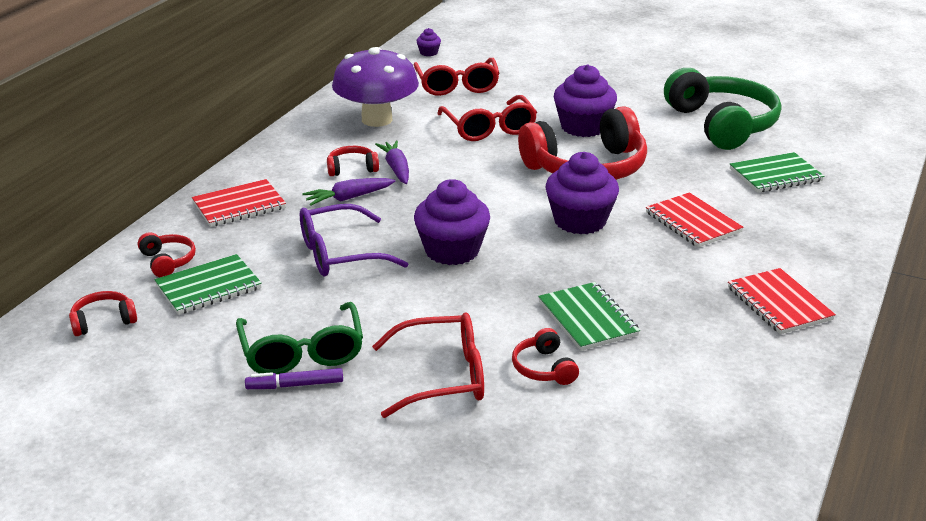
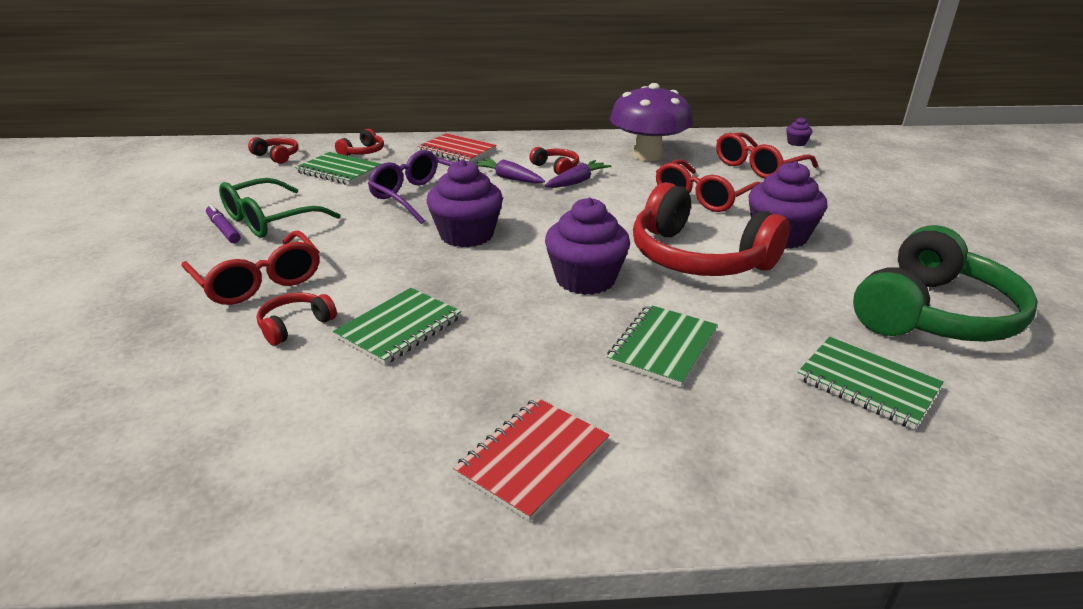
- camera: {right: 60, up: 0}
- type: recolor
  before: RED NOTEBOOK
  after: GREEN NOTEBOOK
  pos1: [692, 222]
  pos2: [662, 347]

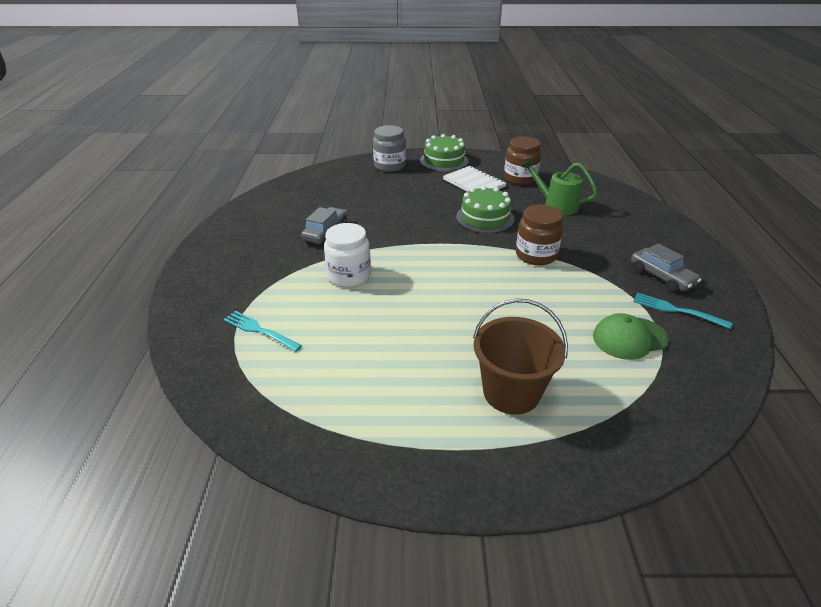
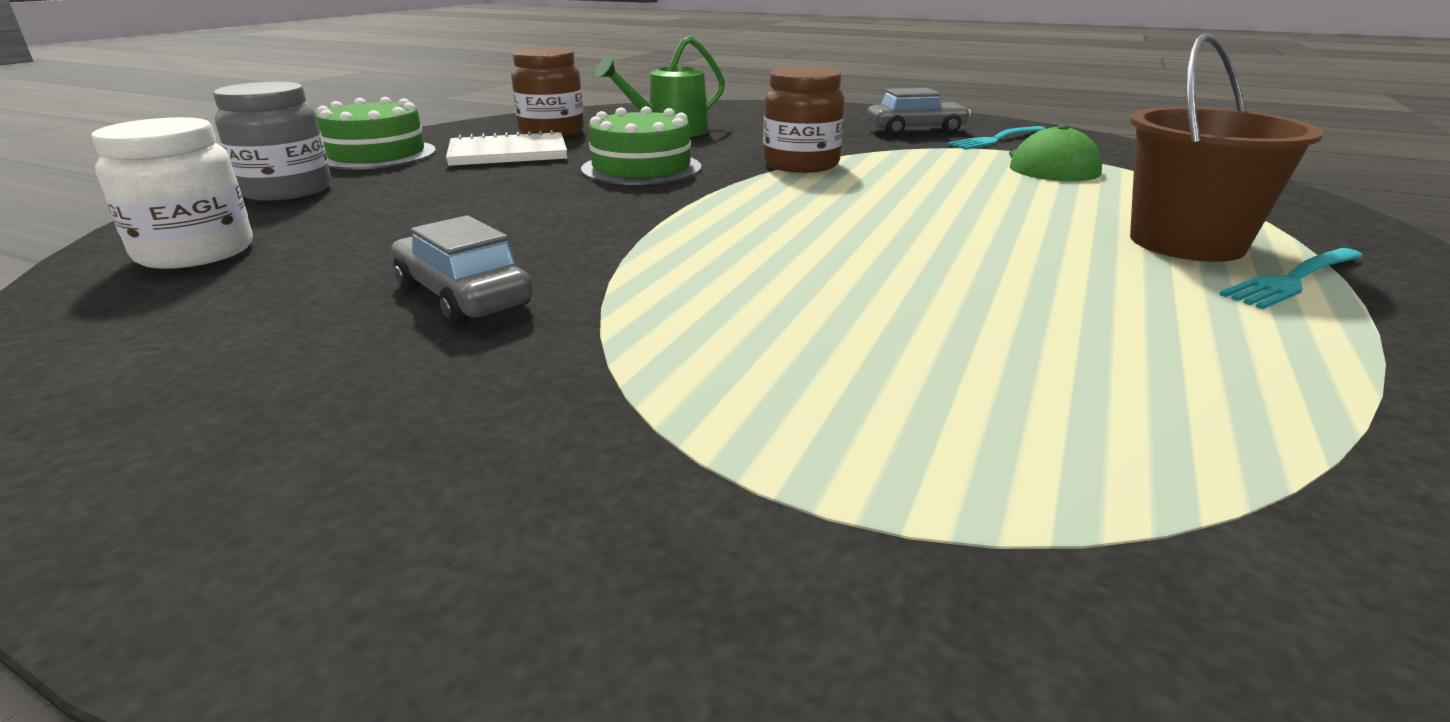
- camera: {right: -65, up: -10}
- type: move
  before: TURQUOISE FORK
  pos1: [259, 330]
  pos2: [1292, 280]
- type: move
  before: WHITE JAR
  pos1: [349, 276]
  pos2: [195, 252]

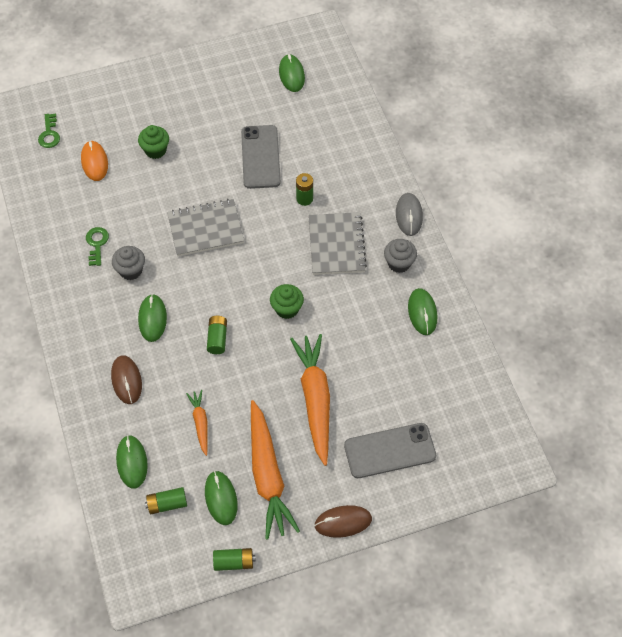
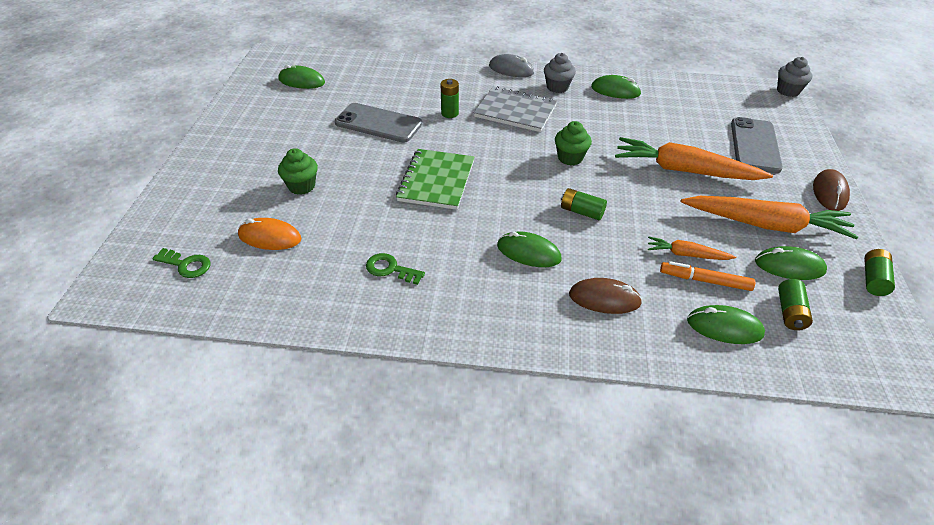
- camera: {right: -65, up: -15}
- type: move
  before: GREY CUPCAKE
  pos1: [131, 270]
  pos2: [788, 91]
- type: recolor
  before: GREY NOTEBOOK
  after: GREEN NOTEBOOK
  pos1: [205, 229]
  pos2: [436, 181]
- type: insert
  after: ORANGE MARKER
  pos2: [705, 280]

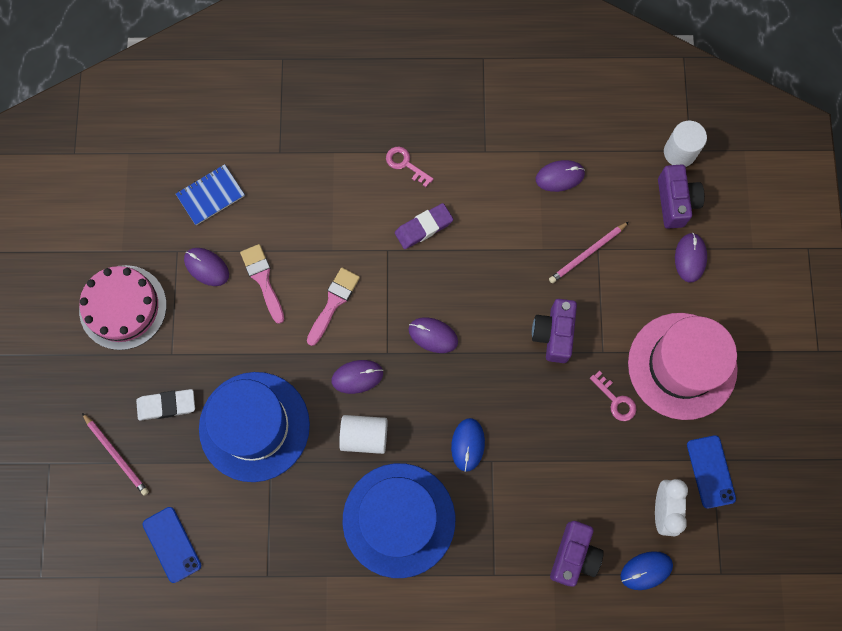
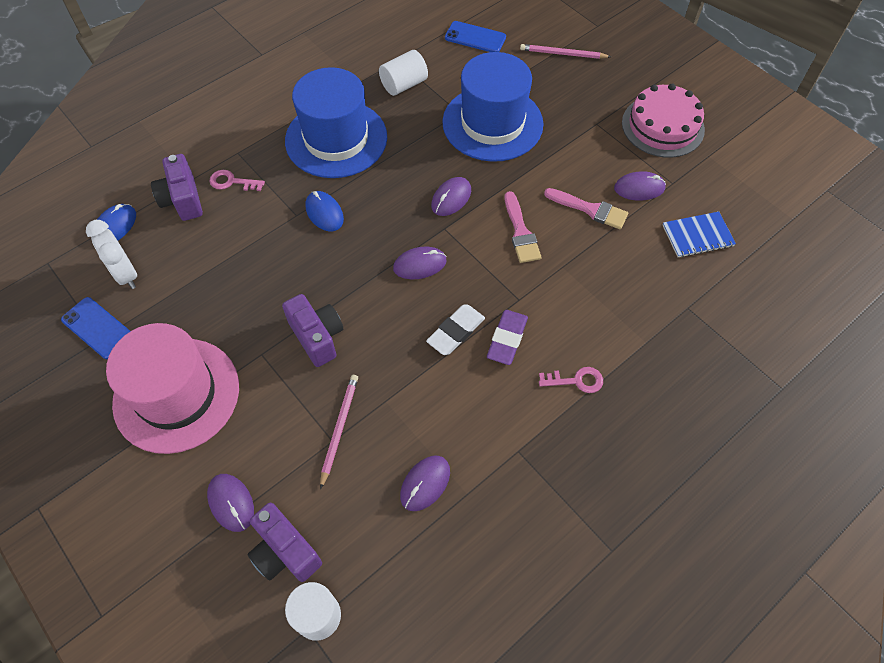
- camera: {right: 140, up: -15}
- type: move
  before: WHITE ERASER
  pos1: [167, 405]
  pos2: [456, 332]
- type: rotate
  before: BLUE NOTEBOOK
  pos1: [210, 195]
  pos2: [697, 236]
  turn: 60
- type: move
  before: WHITE CYLINDER
  pos1: [364, 436]
  pos2: [404, 84]
- type: move
  before: PINK KEY
  pos1: [615, 400]
  pos2: [232, 182]

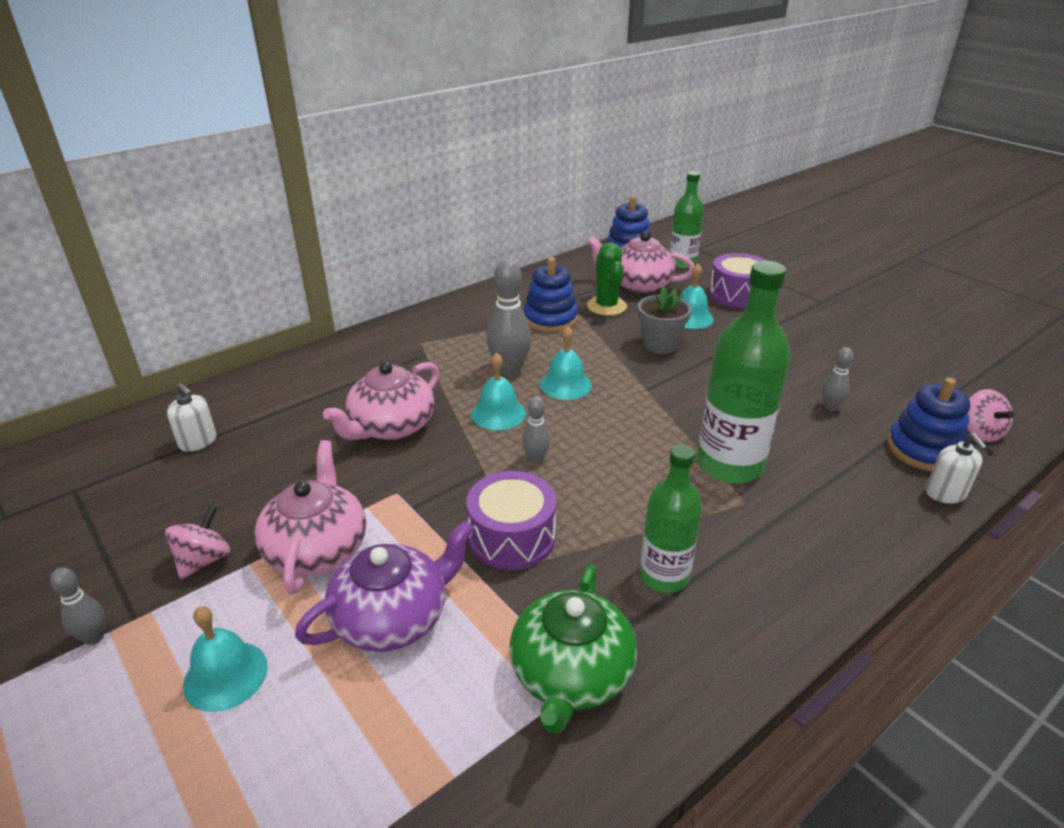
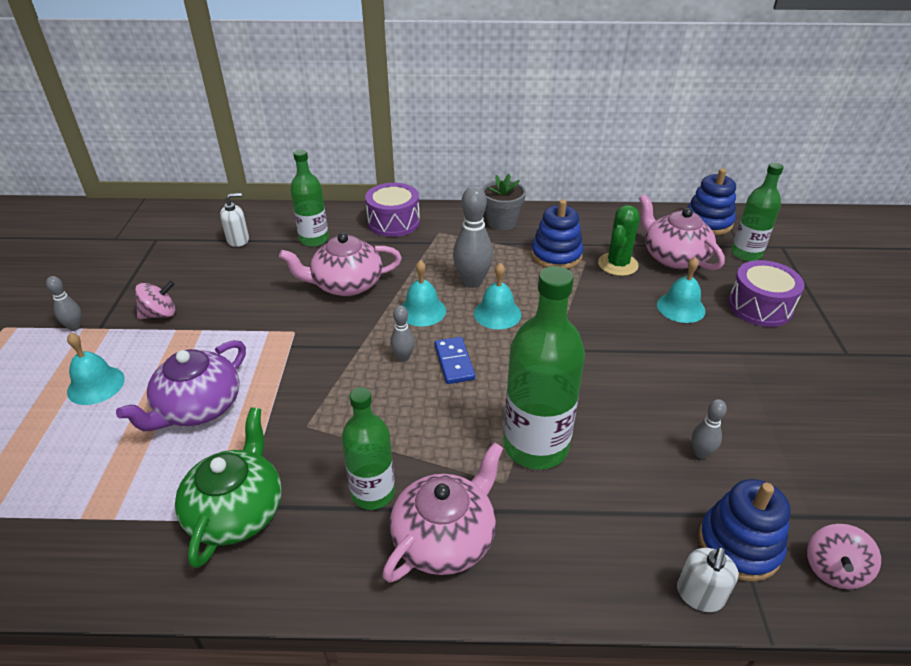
- camera: {right: 40, up: 5}
- type: rotate
  before: WHITE SOAP DISPENSER
  pos1: [198, 442]
  pos2: [238, 240]
  turn: -105
- type: move
  before: PINK TEAPOT
  pos1: [317, 548]
  pos2: [445, 537]
- type: rotate
  before: PURPLE TEAPOT
  pos1: [393, 617]
  pos2: [198, 407]
  turn: 120
- type: move
  before: PURPLE DRUM
  pos1: [512, 537]
  pos2: [393, 222]
- type: rotate
  before: GREEN TEAPOT
  pos1: [571, 674]
  pos2: [237, 511]
  turn: 135
- type: move
  before: GREY FLOWER POT
  pos1: [660, 345]
  pos2: [502, 222]
- type: insert
  after: GREEN BOTTLE
  pos2: [314, 239]
- type: insert
  after: BLUE DOMINO
  pos2: [454, 362]

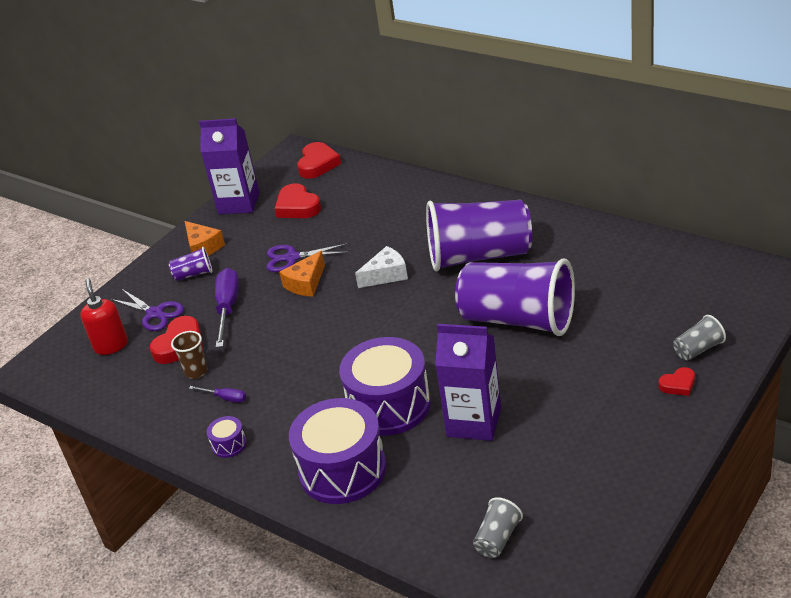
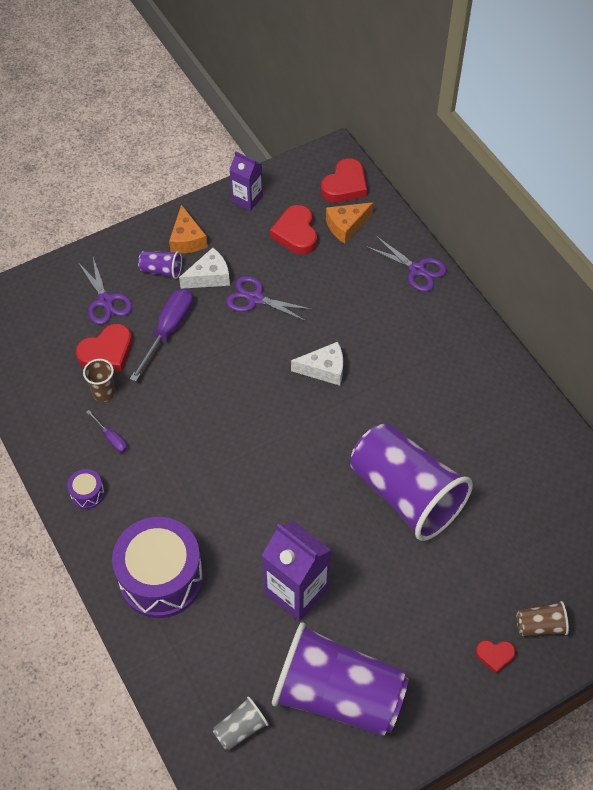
- camera: {right: 20, up: 20}
- type: delete
  before: RED SOAP DISPENSER
  pos1: [111, 345]
- type: resize
  before: PURPLE CARTON
  pos1: [239, 203]
  pos2: [247, 199]
  scale: 0.61
- type: move
  before: ORANGE CHEESE
  pos1: [306, 283]
  pos2: [346, 226]
- type: delete
  before: PURPLE DRUM
  pos1: [389, 405]
- type: move
  before: PURPLE CUP
  pos1: [479, 256]
  pos2: [338, 694]
- type: recolor
  before: GREY CUP
  after: BROWN CUP
  pos1: [698, 349]
  pos2: [540, 625]
- type: insert
  after: WHITE CHEESE
  pos2: [209, 277]
- type: insert
  after: PURPLE SCISSORS
  pos2: [417, 270]

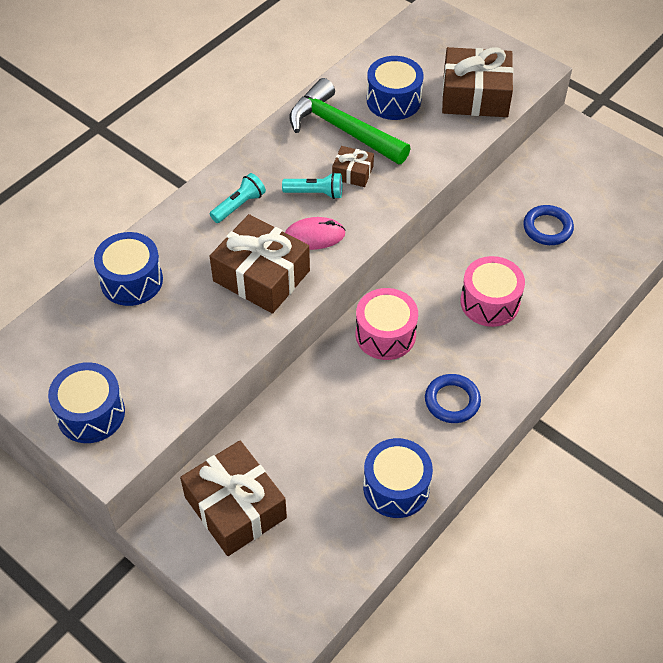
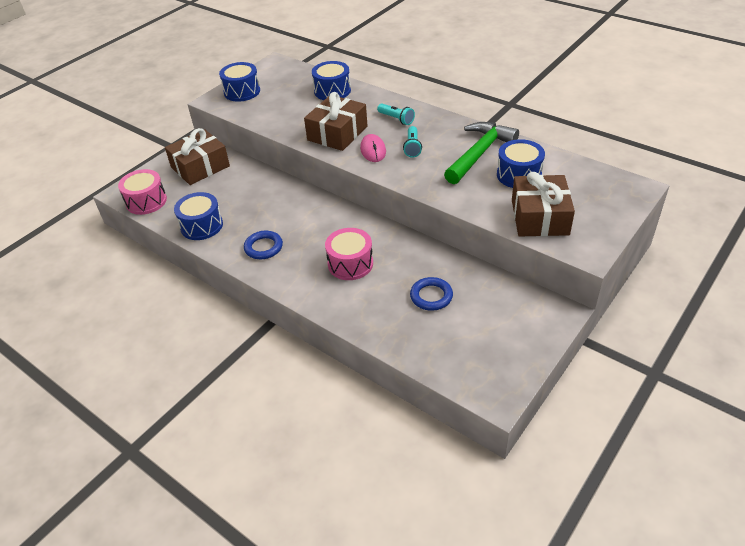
- camera: {right: 90, up: -10}
- type: delete
  before: BROWN GIFT
  pos1: [352, 173]
- type: move
  before: PINK DRUM
  pos1: [385, 334]
  pos2: [146, 201]

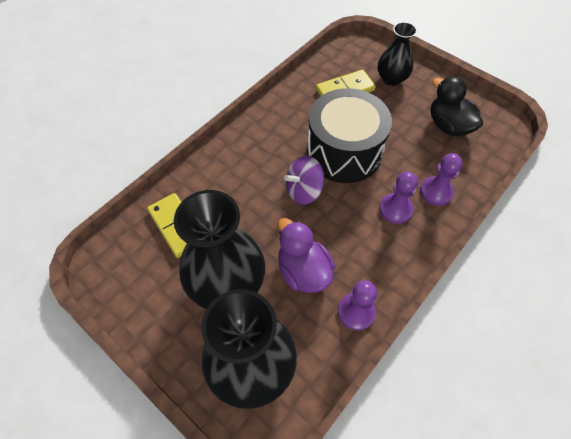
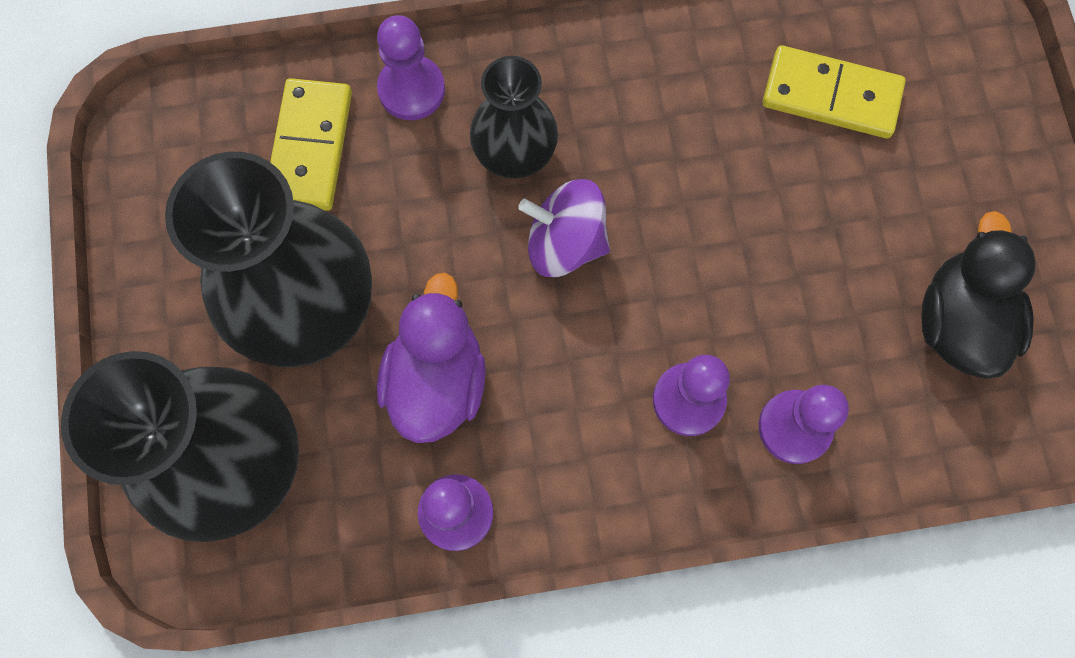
- camera: {right: 40, up: 15}
- type: delete
  before: BLACK DRUM
  pos1: [344, 152]
- type: move
  before: BLACK VASE
  pos1: [391, 79]
  pos2: [514, 152]
- type: insert
  after: PURPLE PAWN
  pos2: [411, 89]

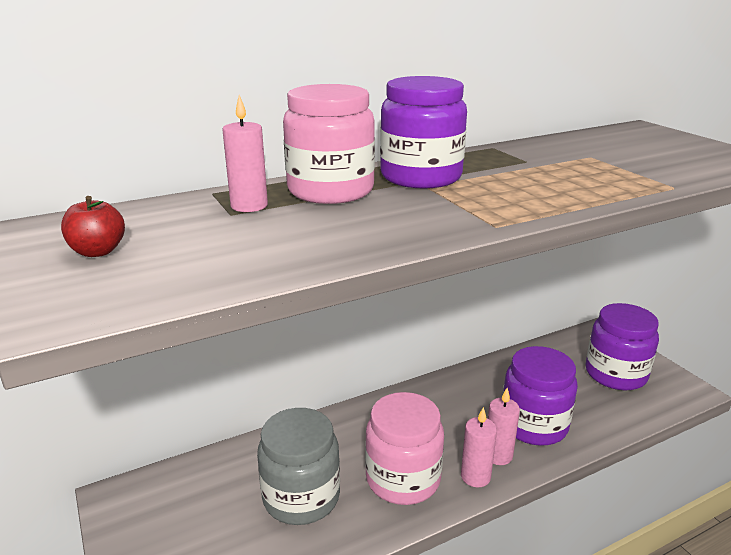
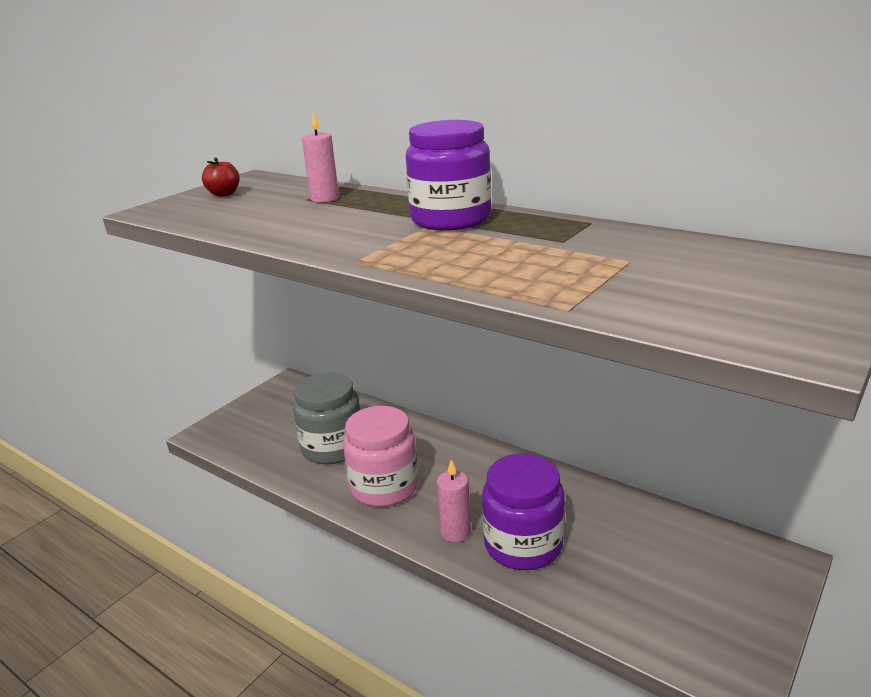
- camera: {right: 65, up: 0}
- type: delete
  before: PINK JAR
  pos1: [330, 191]
- type: delete
  before: PINK CANDLE
  pos1: [475, 476]
- type: delete
  before: PURPLE JAR
  pos1: [615, 374]

